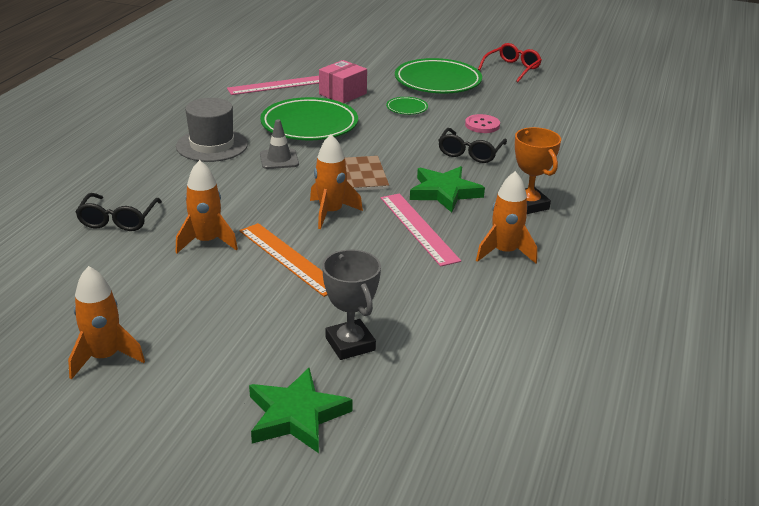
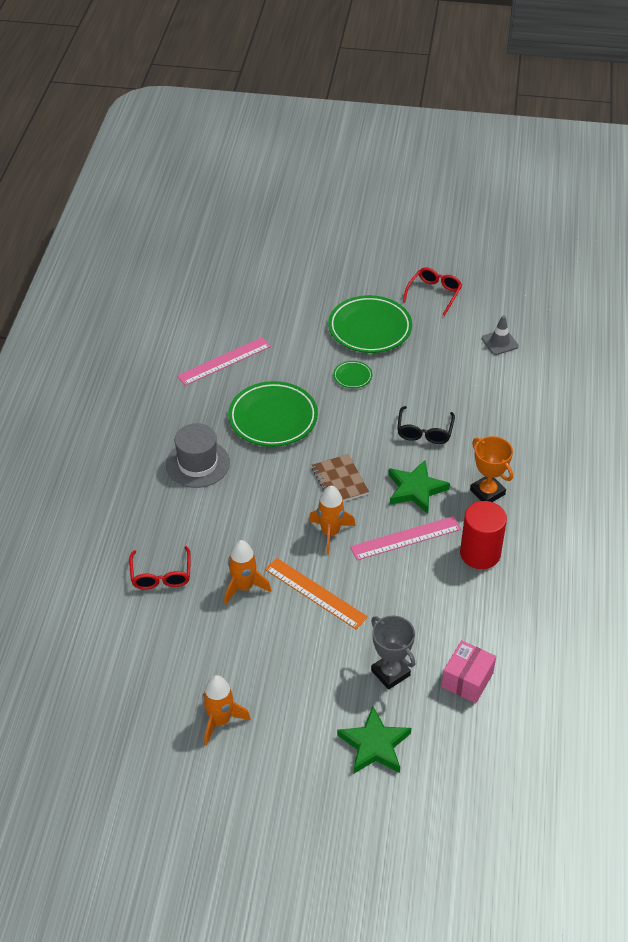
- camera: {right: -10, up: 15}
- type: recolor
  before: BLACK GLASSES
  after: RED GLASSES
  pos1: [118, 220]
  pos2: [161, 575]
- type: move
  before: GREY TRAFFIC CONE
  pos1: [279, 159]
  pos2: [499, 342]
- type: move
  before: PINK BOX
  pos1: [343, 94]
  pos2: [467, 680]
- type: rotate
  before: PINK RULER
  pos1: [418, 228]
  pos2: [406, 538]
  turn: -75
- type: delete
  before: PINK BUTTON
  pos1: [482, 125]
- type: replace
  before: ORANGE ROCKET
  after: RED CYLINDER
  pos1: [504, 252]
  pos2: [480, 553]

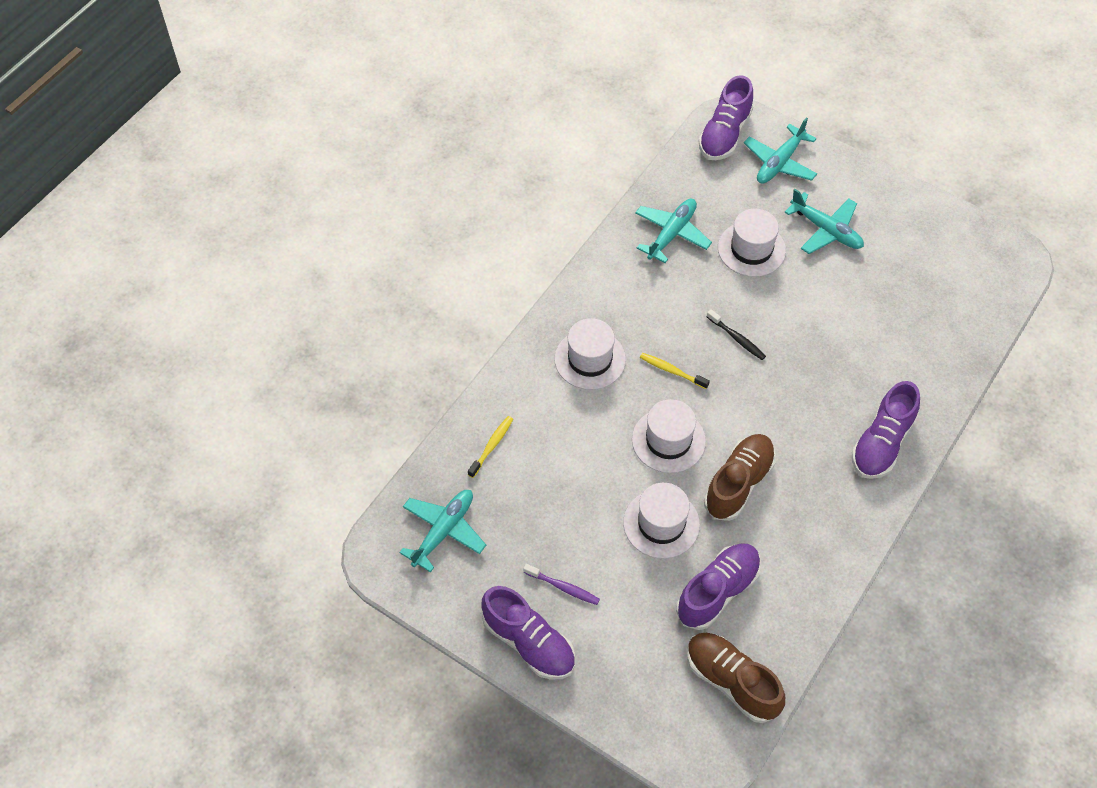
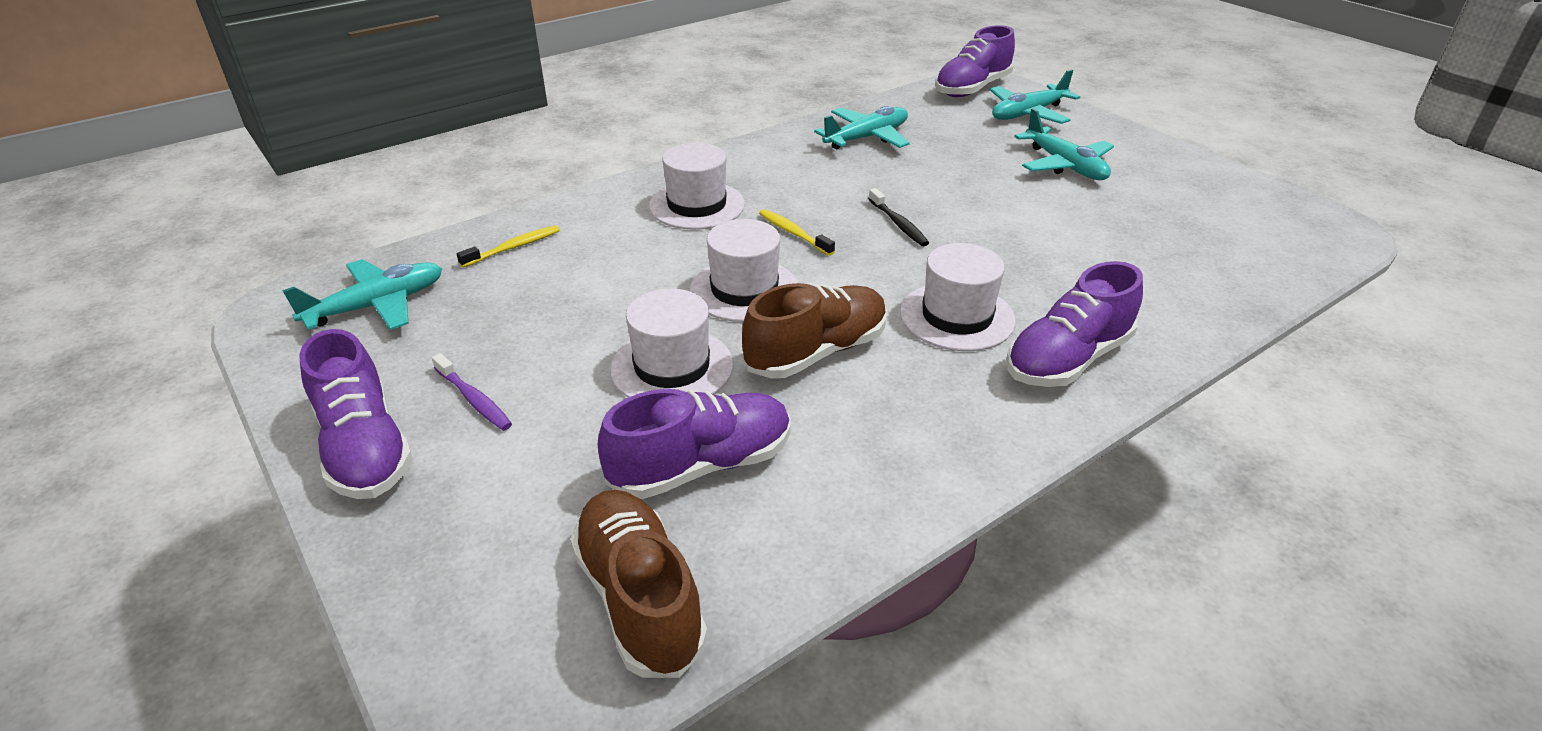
- camera: {right: 20, up: -20}
- type: move
  before: WHITE HAT
  pos1: [751, 249]
  pos2: [957, 316]

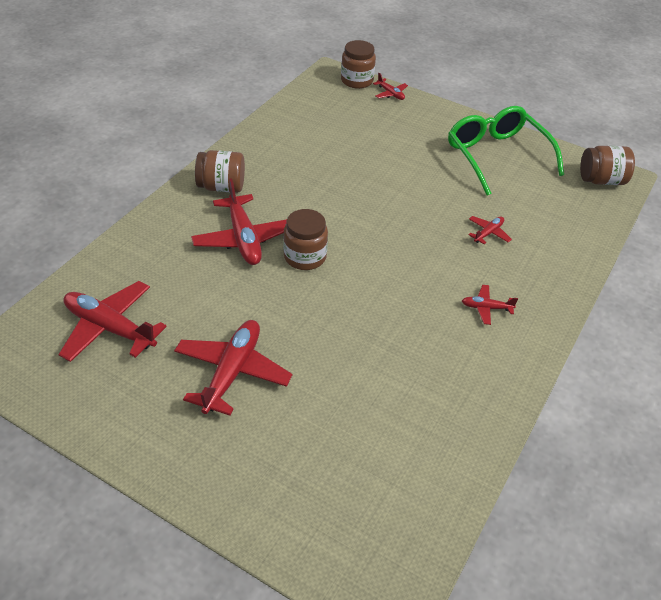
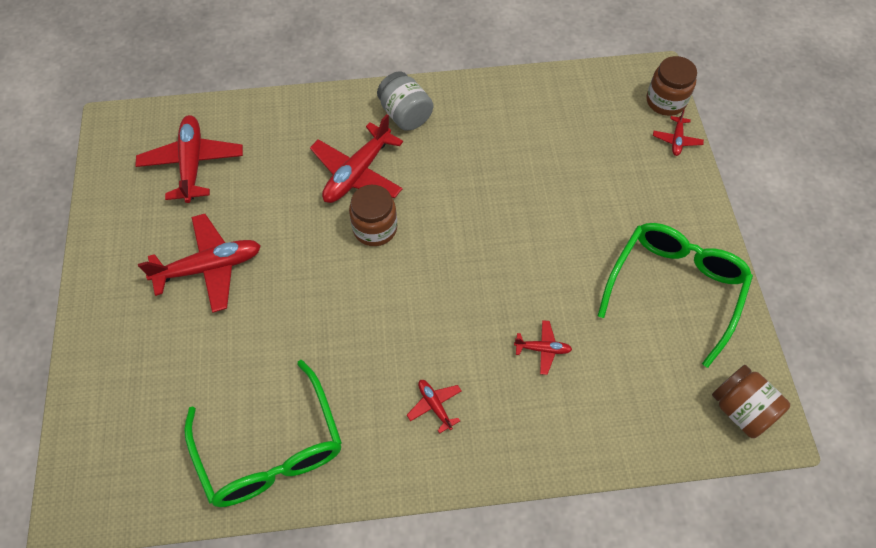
- camera: {right: 55, up: 15}
- type: recolor
  before: BROWN JAR
  after: GREY JAR
  pos1: [221, 187]
  pos2: [405, 114]
- type: insert
  after: GREEN GLASSES
  pos2: [271, 449]

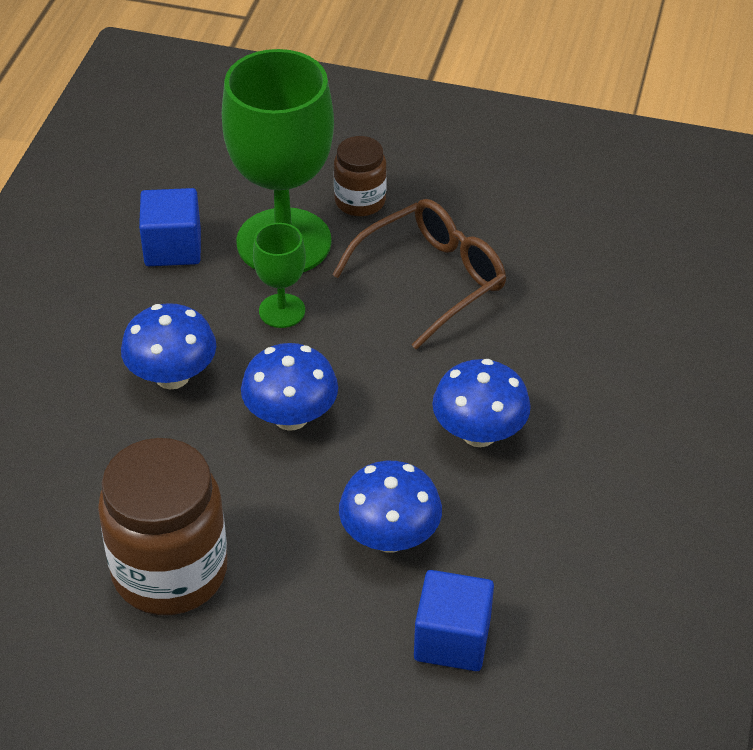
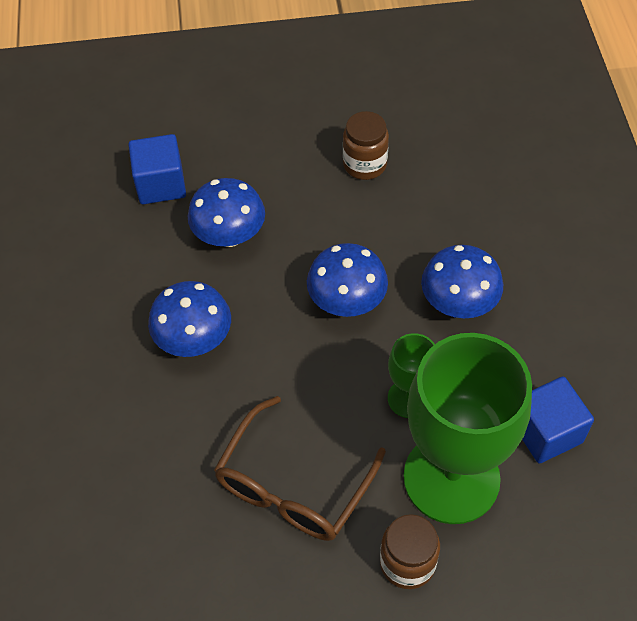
- camera: {right: 160, up: 10}
- type: resize
  before: BROWN JAR
  pos1: [170, 571]
  pos2: [364, 164]
  scale: 0.54

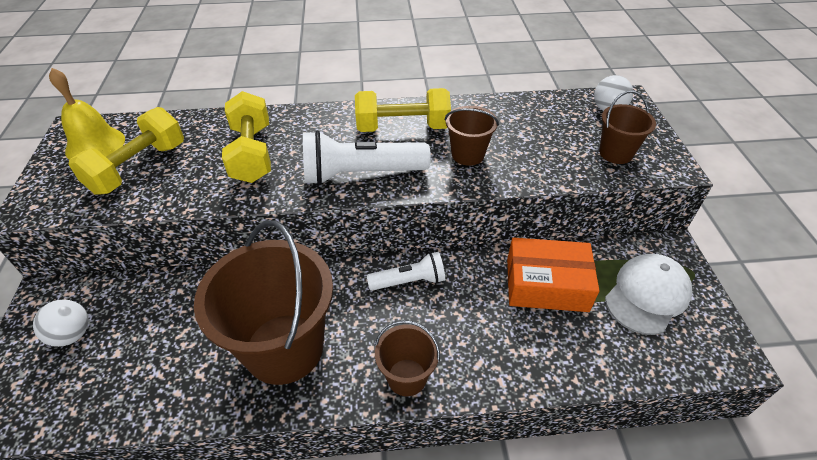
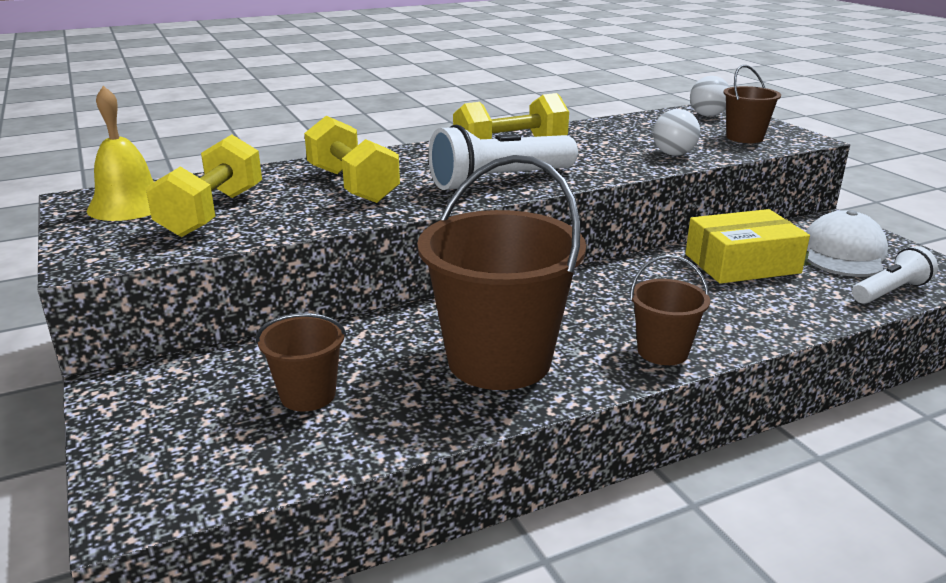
- camera: {right: -20, up: -20}
- type: move
  before: WHITE BALL
  pos1: [72, 334]
  pos2: [673, 154]
- type: move
  before: WHITE FLASHLIGHT
  pos1: [409, 281]
  pos2: [890, 292]
- type: move
  before: BROWN BUCKET
  pos1: [468, 154]
  pos2: [308, 395]
- type: recolor
  before: ORANGE BOX
  after: YELLOW BOX
  pos1: [546, 284]
  pos2: [742, 263]

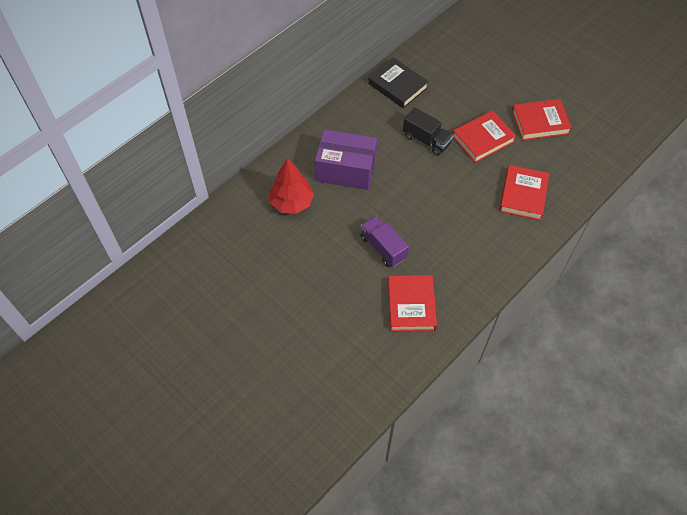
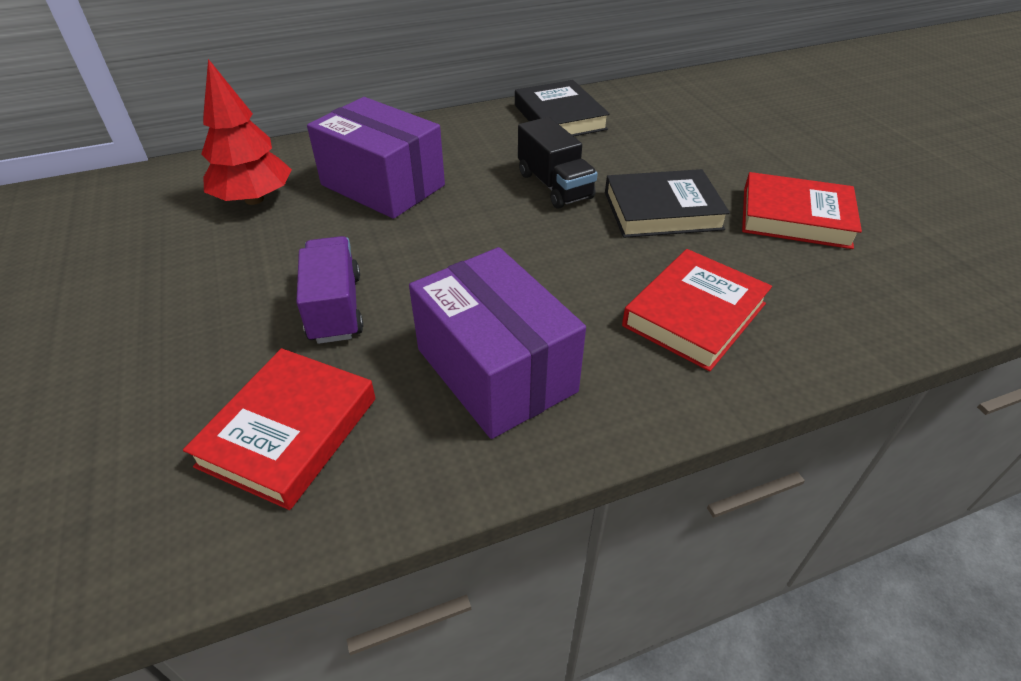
- camera: {right: 25, up: -15}
- type: recolor
  before: RED BOOK
  after: BLACK BOOK
  pos1: [483, 139]
  pos2: [662, 211]
- type: insert
  after: PURPLE BOX
  pos2: [496, 370]

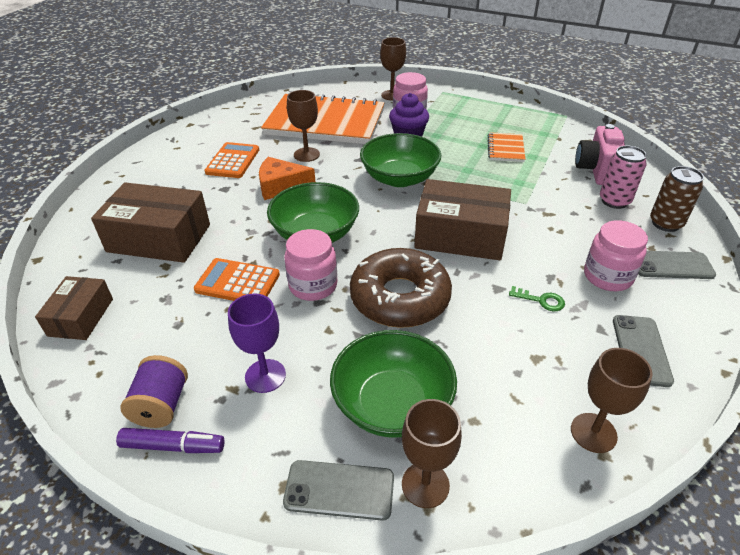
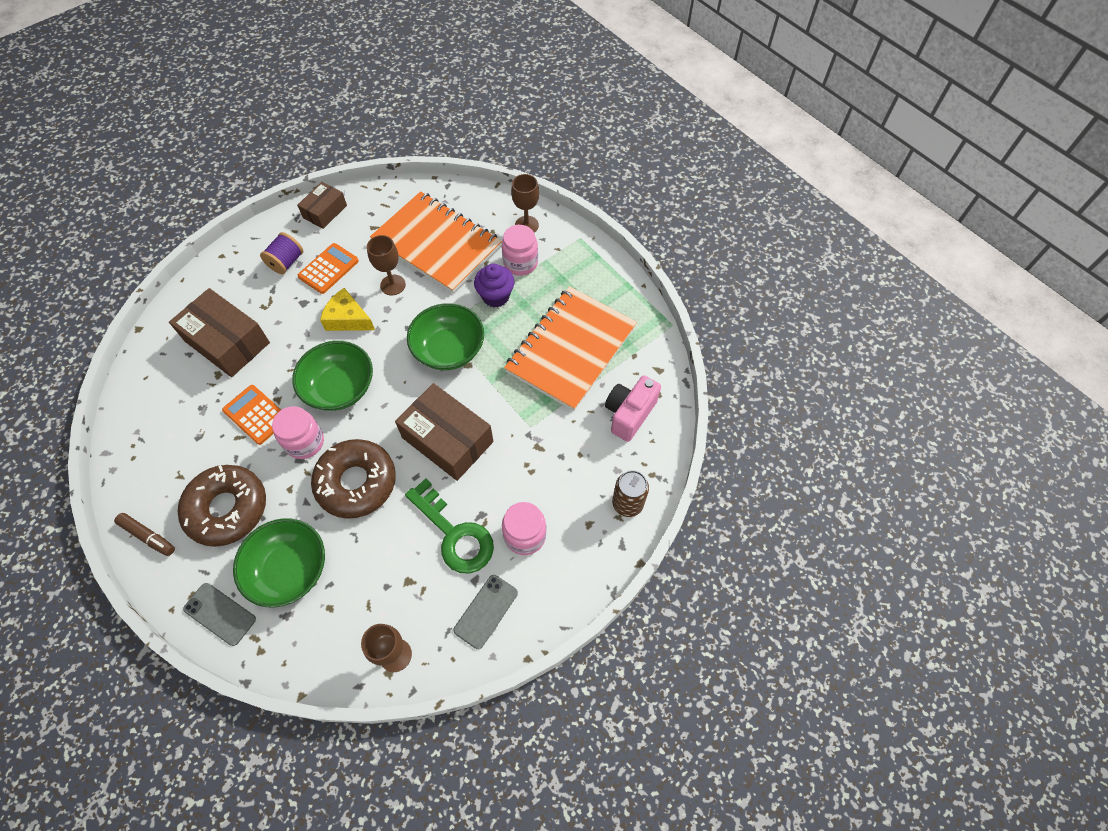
- camera: {right: 25, up: 20}
- type: move
  before: BROWN BOX
  pos1: [81, 317]
  pos2: [325, 211]
- type: recolor
  before: PURPLE MARKER
  after: BROWN MARKER
  pos1: [173, 446]
  pos2: [148, 536]
- type: move
  before: PURPLE SPOOL
  pos1: [161, 405]
  pos2: [286, 262]
- type: replace
  before: PURPLE GOBLET
  after: BROWN DONUT
  pos1: [265, 376]
  pos2: [227, 509]
- type: recolor
  before: ORANGE CHEESE
  after: YELLOW CHEESE
  pos1: [281, 186]
  pos2: [348, 318]
- type: delete
  before: BROWN GOBLET
  pos1: [425, 485]
- type: resize
  before: ORANGE NOTEBOOK
  pos1: [505, 149]
  pos2: [571, 349]
  scale: 2.36
- type: resize
  before: GREEN KEY
  pos1: [541, 300]
  pos2: [454, 534]
  scale: 2.45
- type: delete
  before: PINK CAN
  pos1: [614, 201]
- type: delete
  before: GREY PHONE
  pos1: [671, 265]

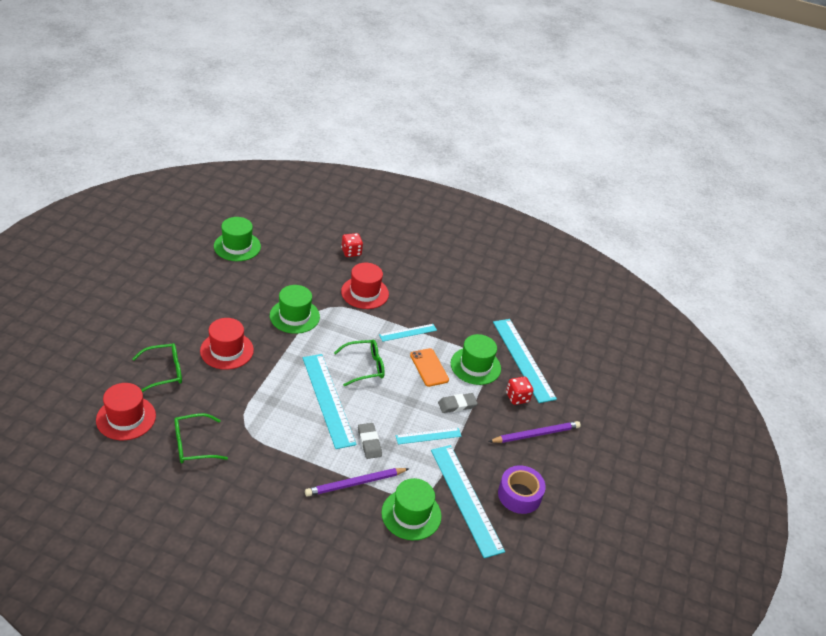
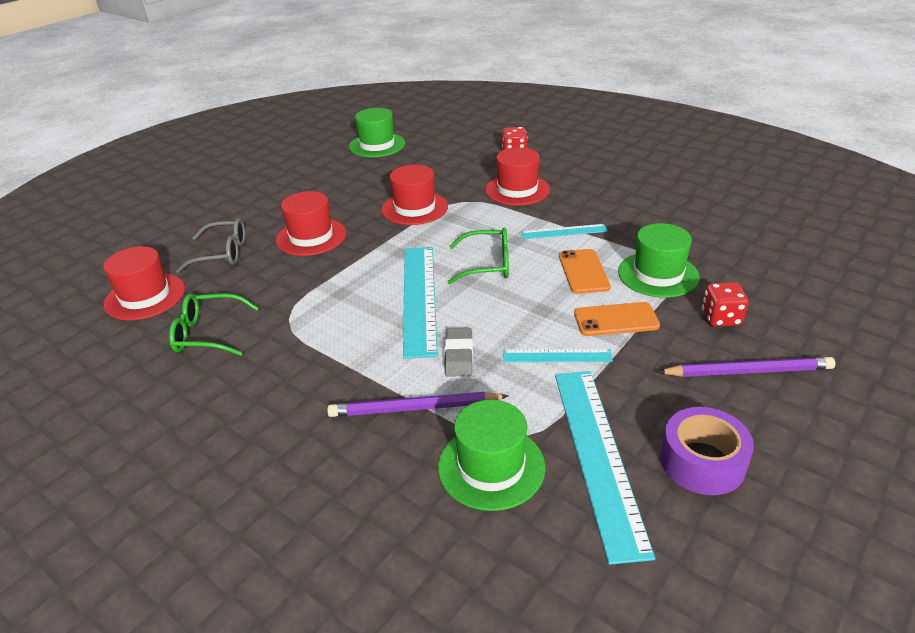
- camera: {right: 25, up: -5}
- type: recolor
  before: GREEN GLASSES
  after: GREY GLASSES
  pos1: [164, 372]
  pos2: [222, 253]
- type: recolor
  before: GREEN HAT
  after: RED HAT
  pos1: [294, 316]
  pos2: [415, 208]
- type: replace
  before: GREY ERASER
  after: ORANGE PHONE
  pos1: [457, 405]
  pos2: [616, 320]
- type: delete
  before: TURQUOISE RULER
  pos1: [523, 359]

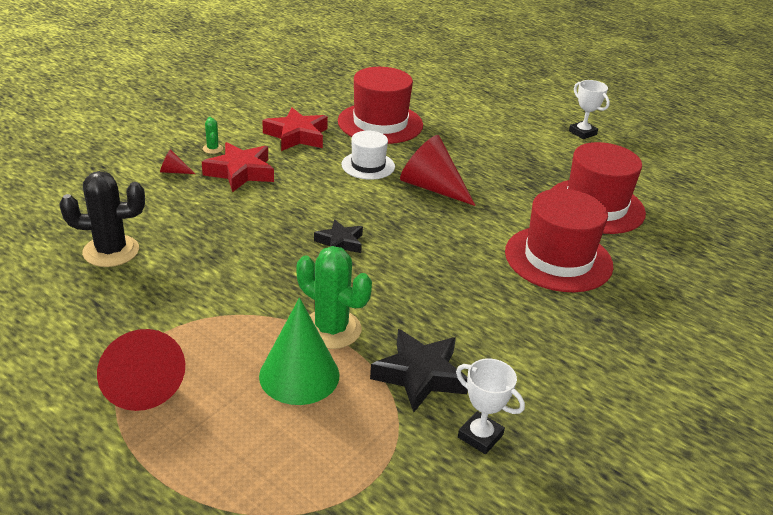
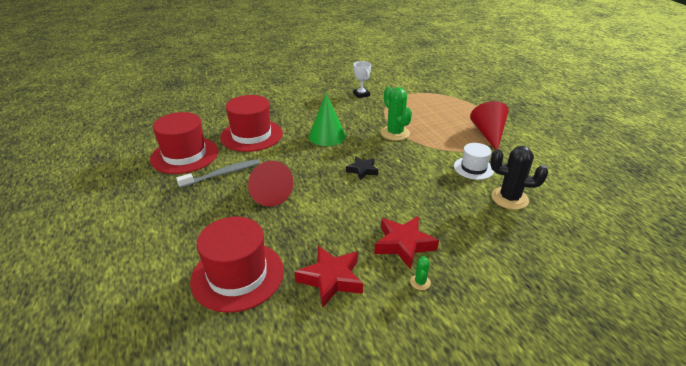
- camera: {right: -150, up: 0}
- type: delete
  before: RED CONE
  pos1: [174, 171]
- type: move
  before: GREEN CONE
  pos1: [299, 375]
  pos2: [327, 136]
- type: move
  before: WHITE HAT
  pos1: [368, 165]
  pos2: [473, 168]
- type: delete
  before: BLACK STAR
  pos1: [420, 375]
- type: delete
  before: WHITE TROPHY
  pos1: [582, 133]
- type: insert
  after: GREY TOOTHBRUSH
  pos2: [222, 174]

